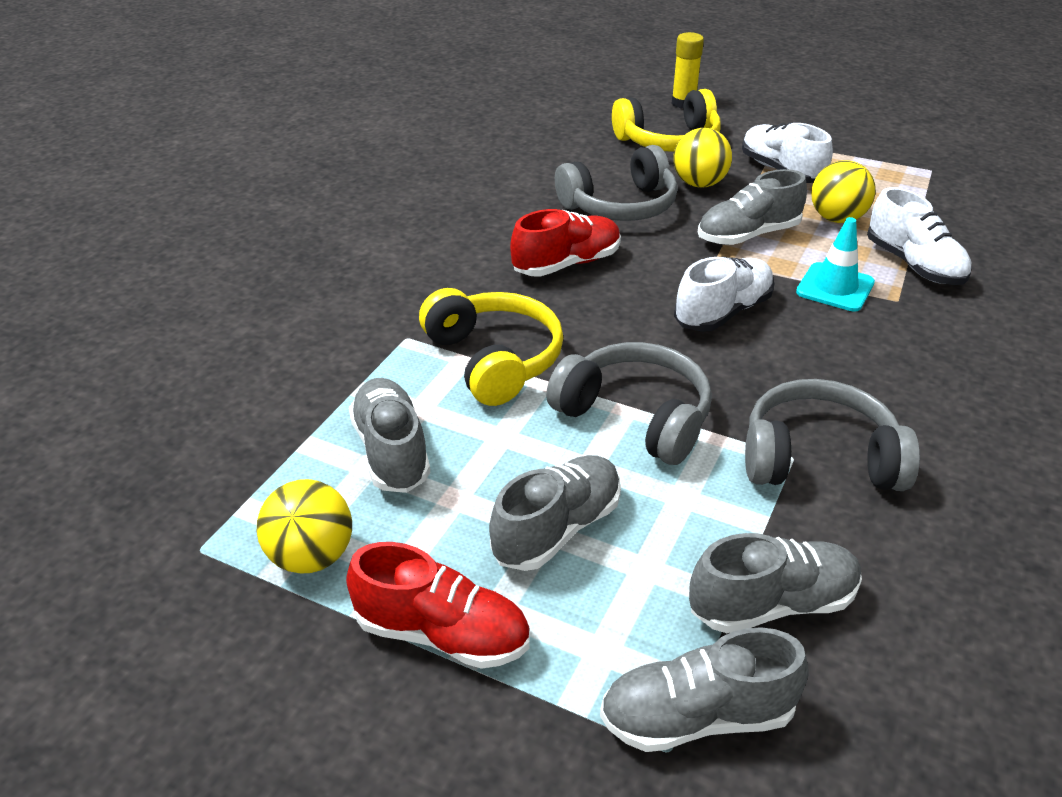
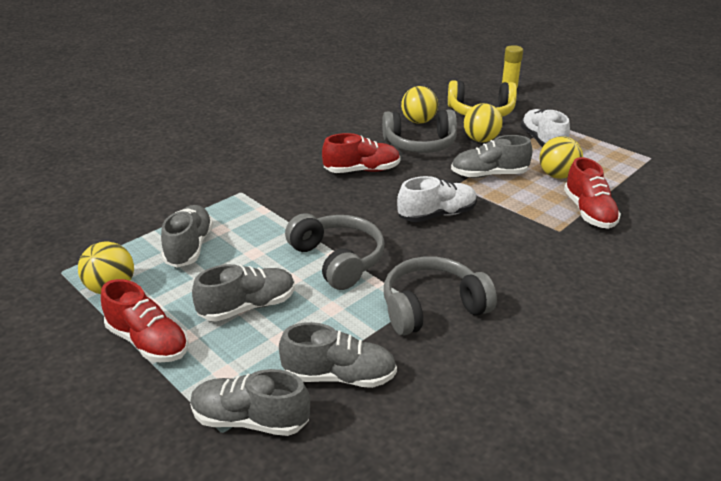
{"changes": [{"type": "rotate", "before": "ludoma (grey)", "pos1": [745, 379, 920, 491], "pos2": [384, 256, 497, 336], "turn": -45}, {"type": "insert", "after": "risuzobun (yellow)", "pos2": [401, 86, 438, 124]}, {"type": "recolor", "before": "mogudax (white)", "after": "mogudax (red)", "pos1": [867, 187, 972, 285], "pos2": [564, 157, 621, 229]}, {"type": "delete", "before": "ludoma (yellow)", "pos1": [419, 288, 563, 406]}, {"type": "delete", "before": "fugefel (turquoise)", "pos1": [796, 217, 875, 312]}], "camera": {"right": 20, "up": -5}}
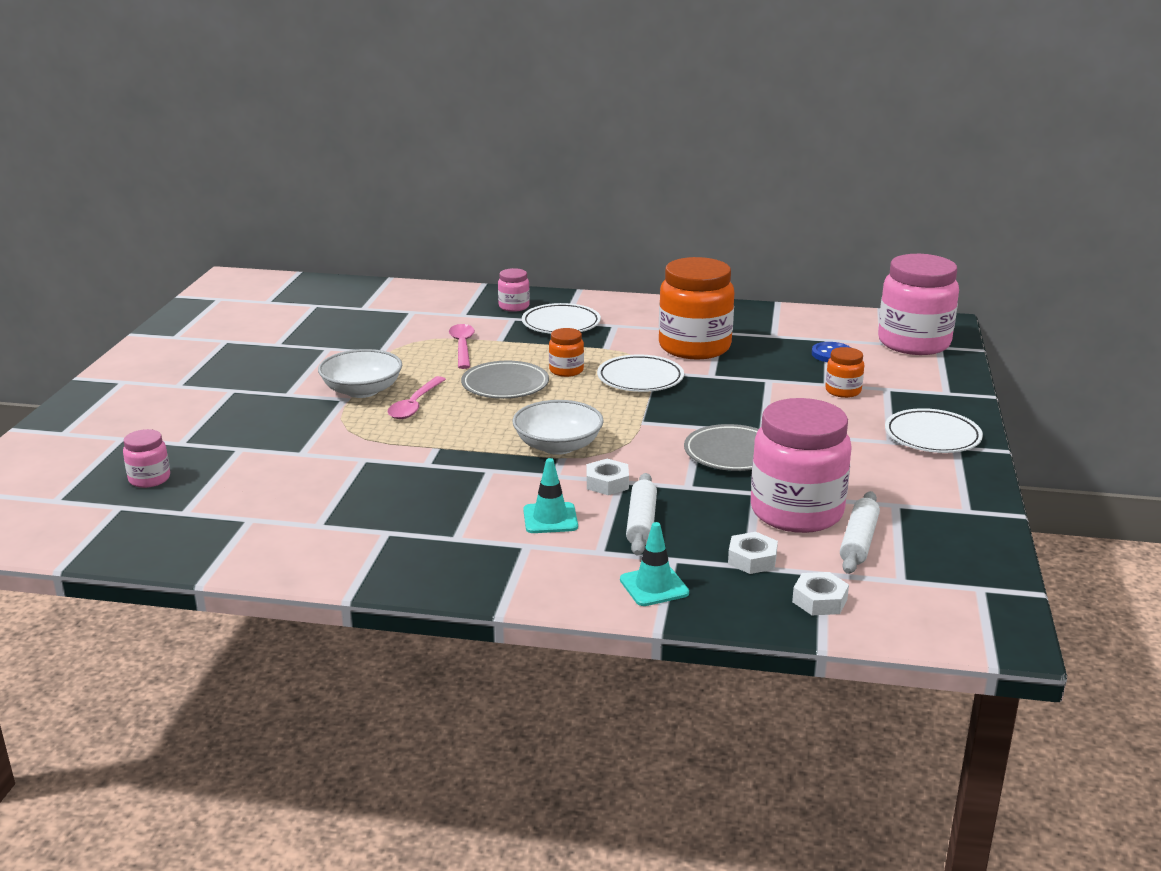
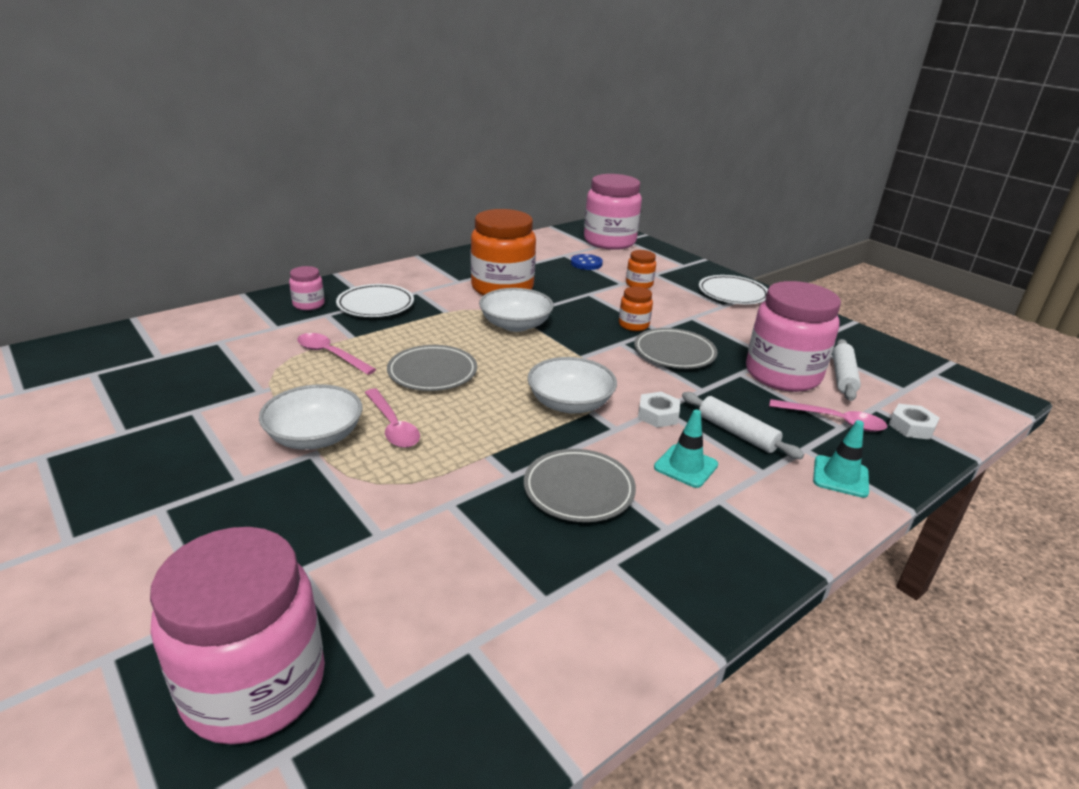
{"changes": [{"type": "resize", "before": "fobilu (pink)", "pos1": [123, 429, 170, 488], "pos2": [150, 527, 325, 745], "scale": 2.18}, {"type": "replace", "before": "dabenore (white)", "after": "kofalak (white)", "pos1": [597, 354, 684, 392], "pos2": [479, 288, 554, 332]}, {"type": "insert", "after": "dabenore (grey)", "pos2": [524, 449, 636, 522]}, {"type": "move", "before": "fobilu (orange)", "pos1": [549, 328, 584, 377], "pos2": [619, 287, 653, 331]}, {"type": "replace", "before": "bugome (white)", "after": "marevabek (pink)", "pos1": [728, 532, 778, 574], "pos2": [769, 399, 887, 432]}, {"type": "rotate", "before": "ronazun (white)", "pos1": [840, 491, 880, 574], "pos2": [833, 339, 861, 401], "turn": 45}], "camera": {"right": -50, "up": 5}}
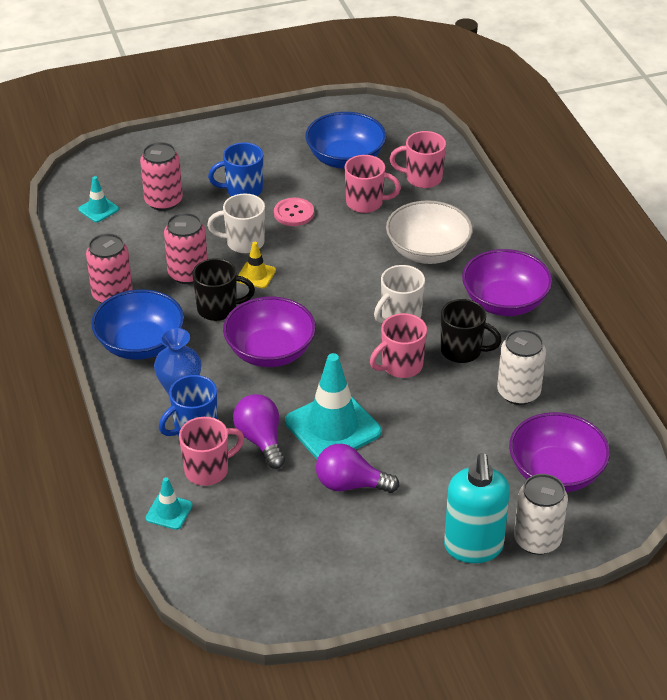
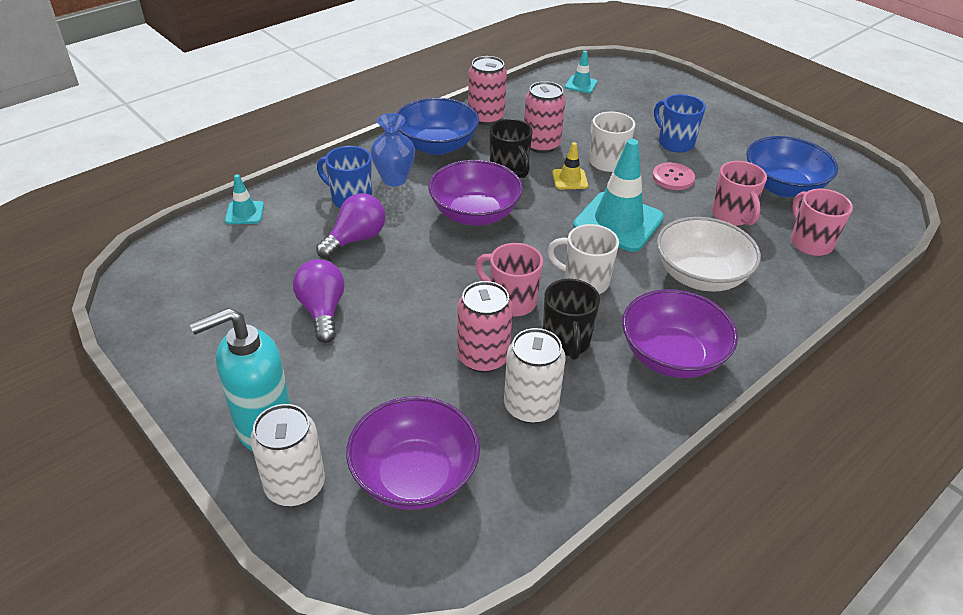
{"changes": [{"type": "move", "before": "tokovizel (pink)", "pos1": [140, 142, 183, 211], "pos2": [457, 281, 513, 373]}, {"type": "move", "before": "fugefel (turquoise)", "pos1": [285, 353, 382, 459], "pos2": [573, 139, 664, 252]}, {"type": "delete", "before": "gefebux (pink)", "pos1": [179, 417, 244, 486]}], "camera": {"right": 65, "up": 0}}
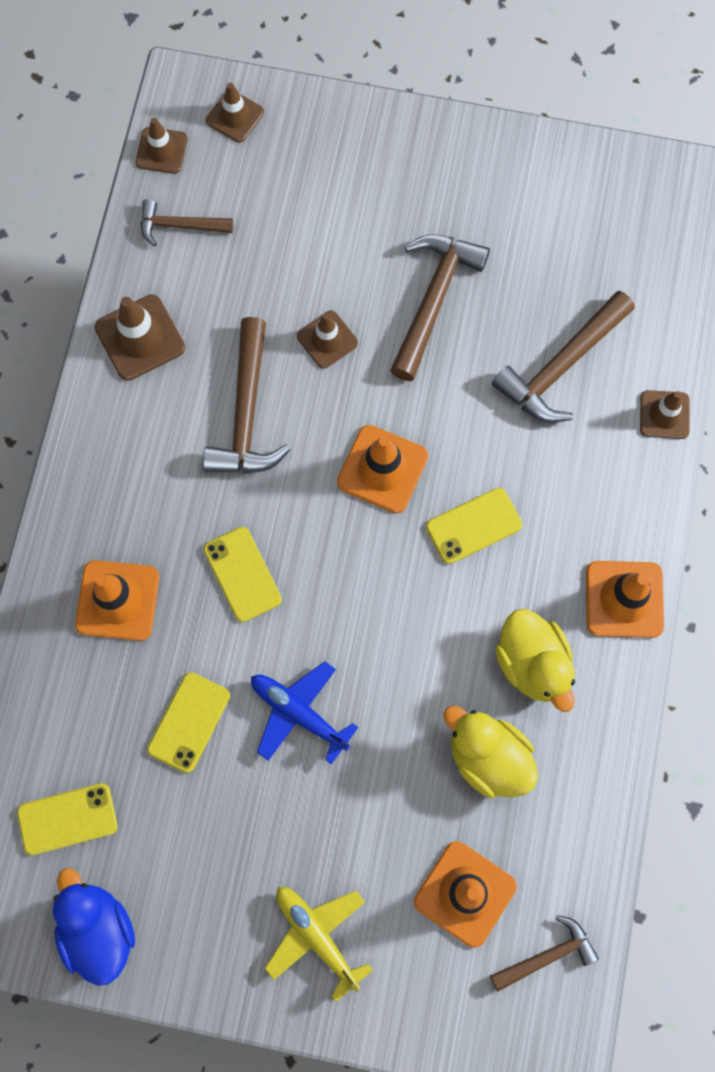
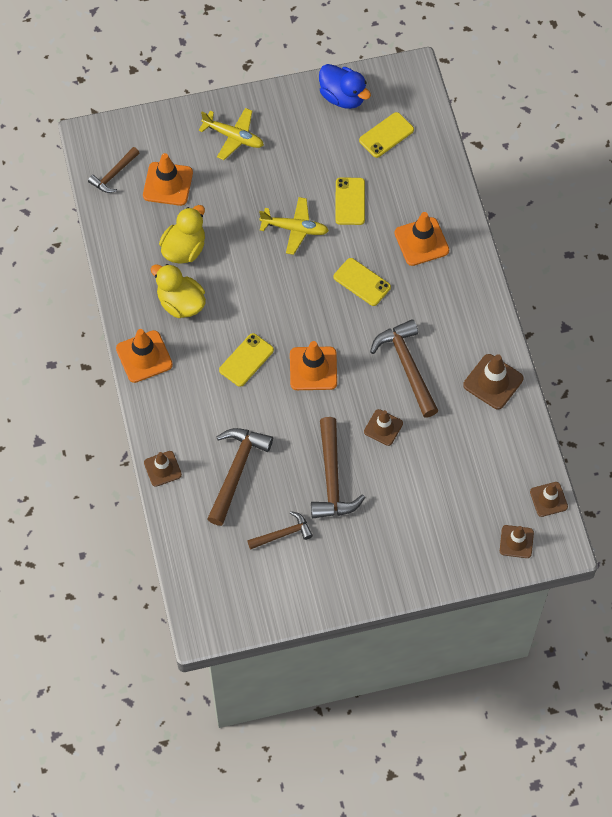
{"changes": [{"type": "rotate", "before": "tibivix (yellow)", "pos1": [443, 706, 538, 799], "pos2": [159, 205, 205, 264], "turn": -75}, {"type": "move", "before": "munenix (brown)", "pos1": [141, 199, 233, 246], "pos2": [247, 511, 313, 550]}, {"type": "recolor", "before": "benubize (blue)", "after": "benubize (yellow)", "pos1": [251, 661, 358, 764], "pos2": [259, 197, 329, 255]}], "camera": {"right": 155, "up": -10}}
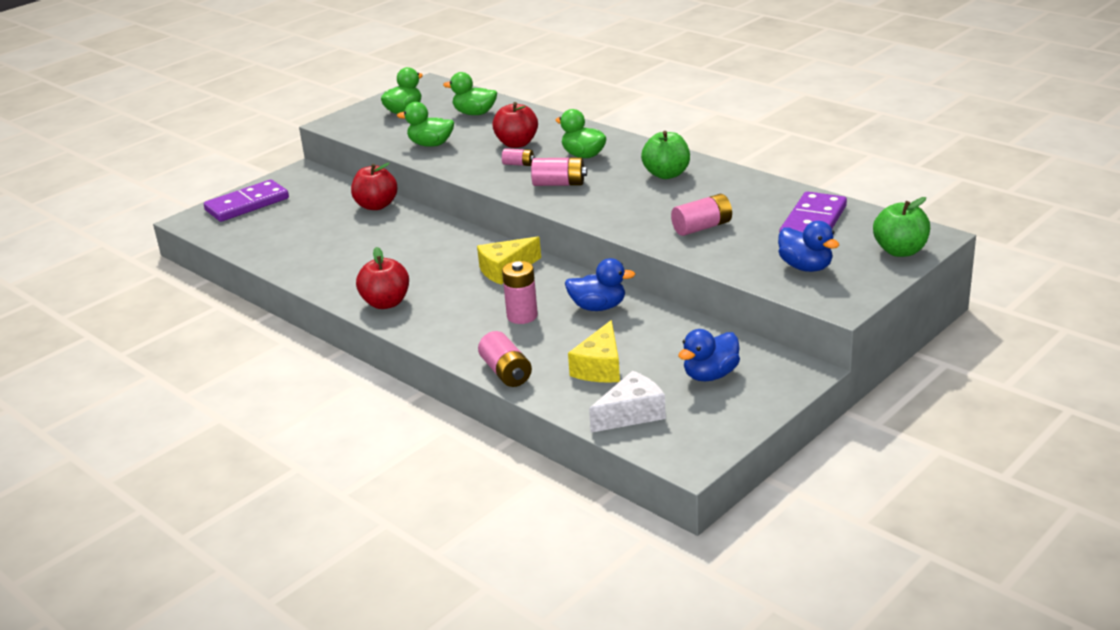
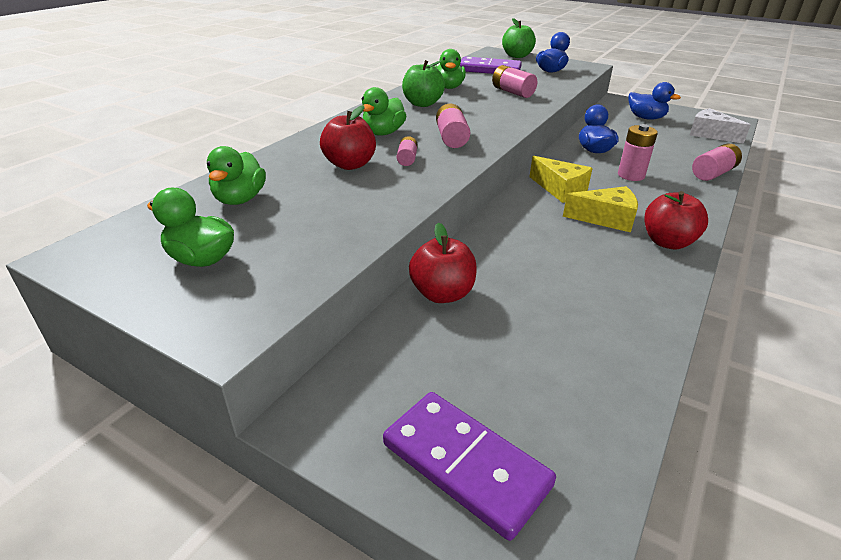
{"changes": [{"type": "move", "before": "tibivix (green)", "pos1": [397, 102, 454, 147], "pos2": [434, 49, 466, 89]}, {"type": "move", "before": "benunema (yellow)", "pos1": [568, 320, 620, 383], "pos2": [563, 186, 638, 233]}], "camera": {"right": -105, "up": 5}}
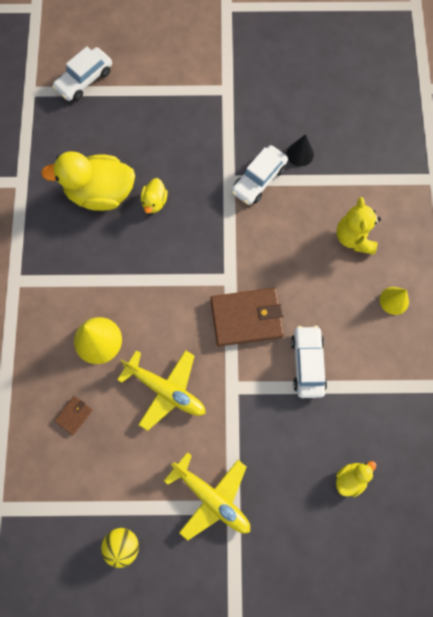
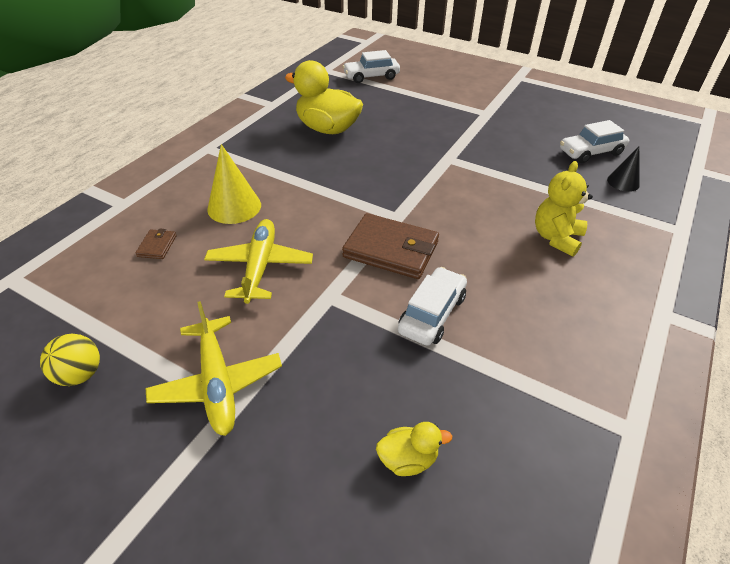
{"changes": [{"type": "rotate", "before": "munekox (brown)", "pos1": [54, 396, 92, 435], "pos2": [135, 229, 177, 259], "turn": -60}, {"type": "rotate", "before": "benubize (yellow)", "pos1": [117, 350, 206, 431], "pos2": [204, 219, 313, 304], "turn": -150}, {"type": "move", "before": "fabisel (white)", "pos1": [231, 145, 288, 205], "pos2": [560, 120, 629, 163]}, {"type": "move", "before": "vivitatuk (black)", "pos1": [287, 134, 314, 166], "pos2": [607, 147, 640, 192]}, {"type": "delete", "before": "tibivix (yellow)", "pos1": [141, 178, 168, 213]}, {"type": "delete", "before": "vivitatuk (yellow)", "pos1": [380, 287, 409, 315]}], "camera": {"right": 30, "up": -30}}
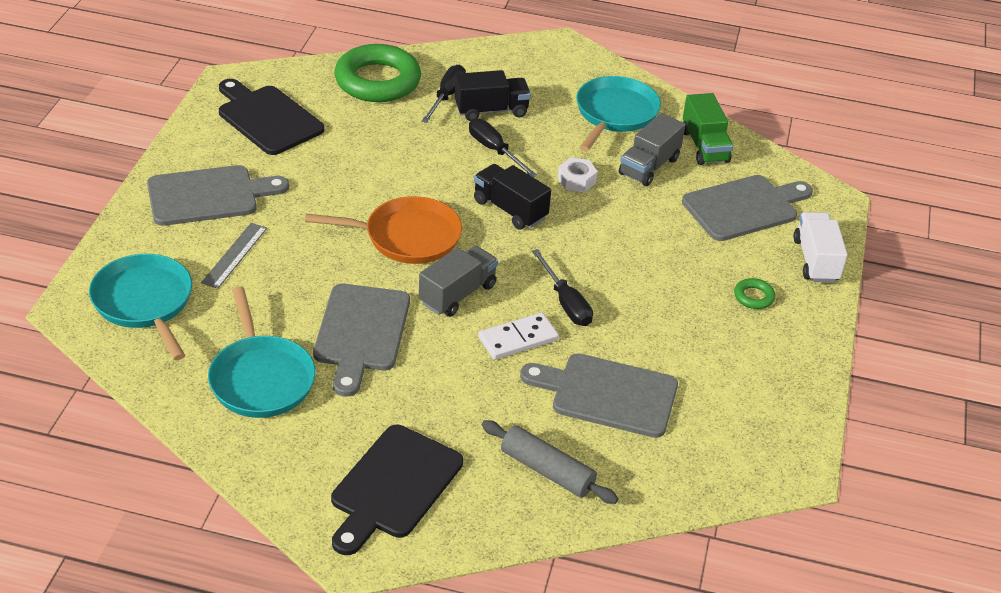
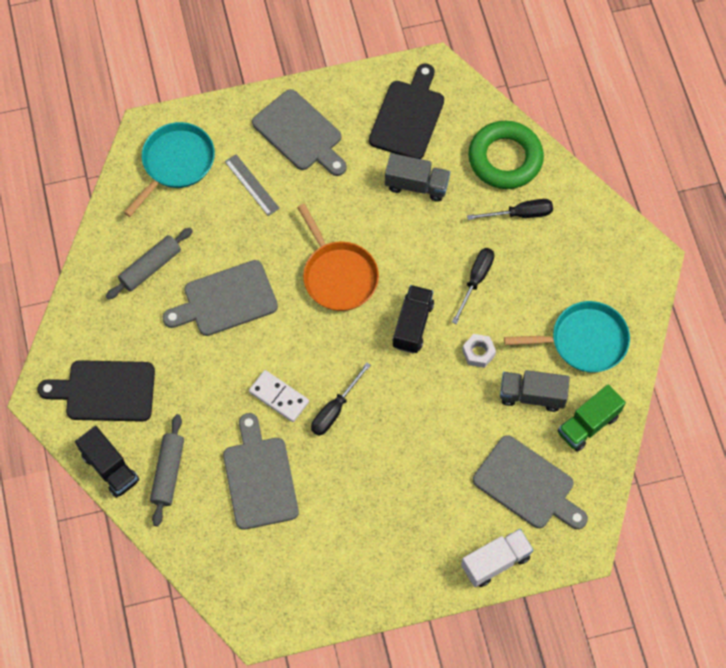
{"changes": [{"type": "move", "before": "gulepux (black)", "pos1": [455, 70, 531, 121], "pos2": [75, 426, 139, 498]}, {"type": "replace", "before": "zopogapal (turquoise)", "after": "ronazun (grey)", "pos1": [208, 287, 316, 418], "pos2": [106, 228, 193, 300]}, {"type": "rotate", "before": "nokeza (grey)", "pos1": [201, 223, 267, 289], "pos2": [225, 154, 280, 216], "turn": 60}, {"type": "move", "before": "gulepux (grey)", "pos1": [419, 245, 498, 317], "pos2": [385, 153, 450, 202]}, {"type": "delete", "before": "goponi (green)", "pos1": [734, 278, 775, 309]}], "camera": {"right": 65, "up": 25}}
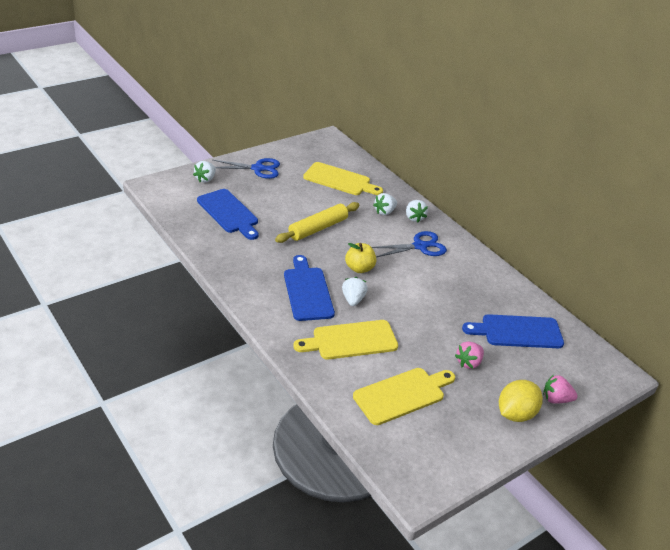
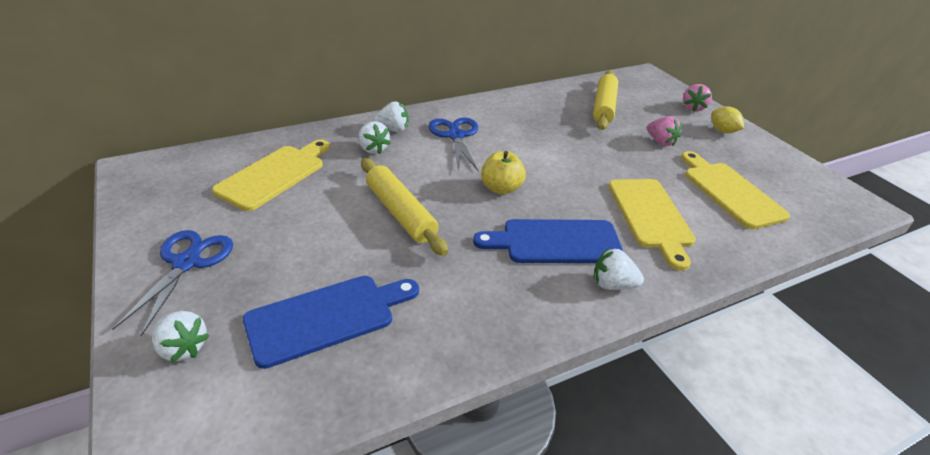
{"changes": [{"type": "replace", "before": "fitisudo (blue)", "after": "ronazun (yellow)", "pos1": [462, 314, 564, 348], "pos2": [593, 71, 618, 130]}, {"type": "move", "before": "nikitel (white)", "pos1": [342, 277, 368, 306], "pos2": [594, 248, 644, 290]}, {"type": "resize", "before": "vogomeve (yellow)", "pos1": [499, 380, 543, 422], "pos2": [711, 106, 744, 133], "scale": 0.66}], "camera": {"right": -80, "up": 0}}
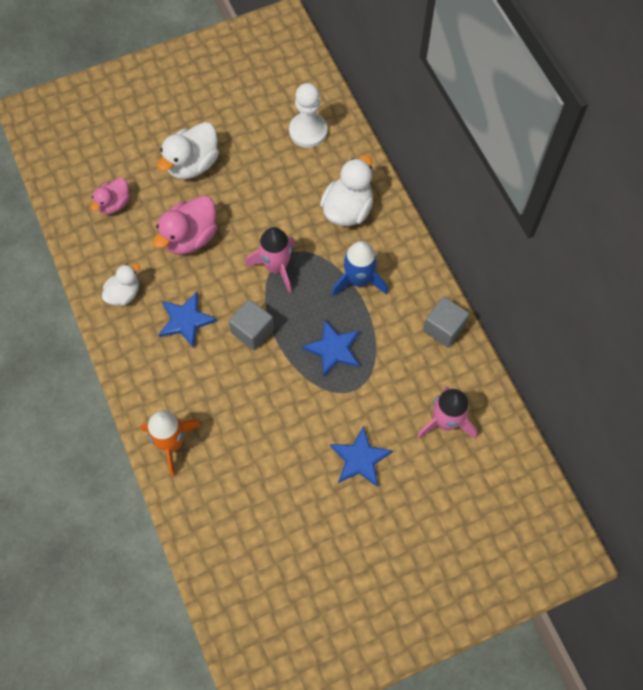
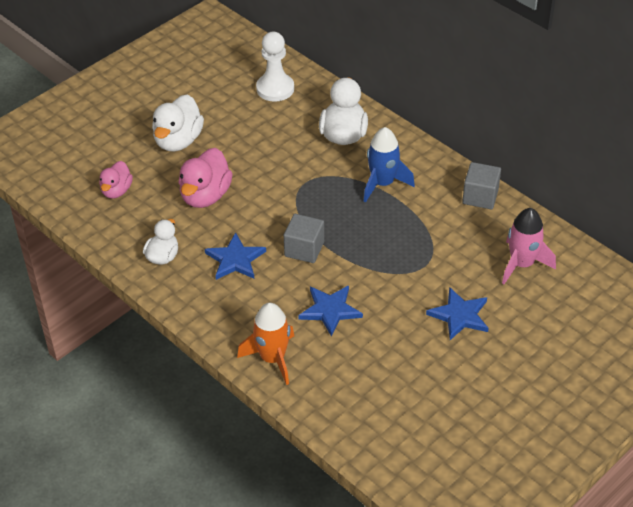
{"changes": [{"type": "move", "before": "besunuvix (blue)", "pos1": [302, 320, 360, 377], "pos2": [298, 286, 363, 337]}, {"type": "delete", "before": "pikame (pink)", "pos1": [245, 227, 295, 293]}], "camera": {"right": -20, "up": -20}}
